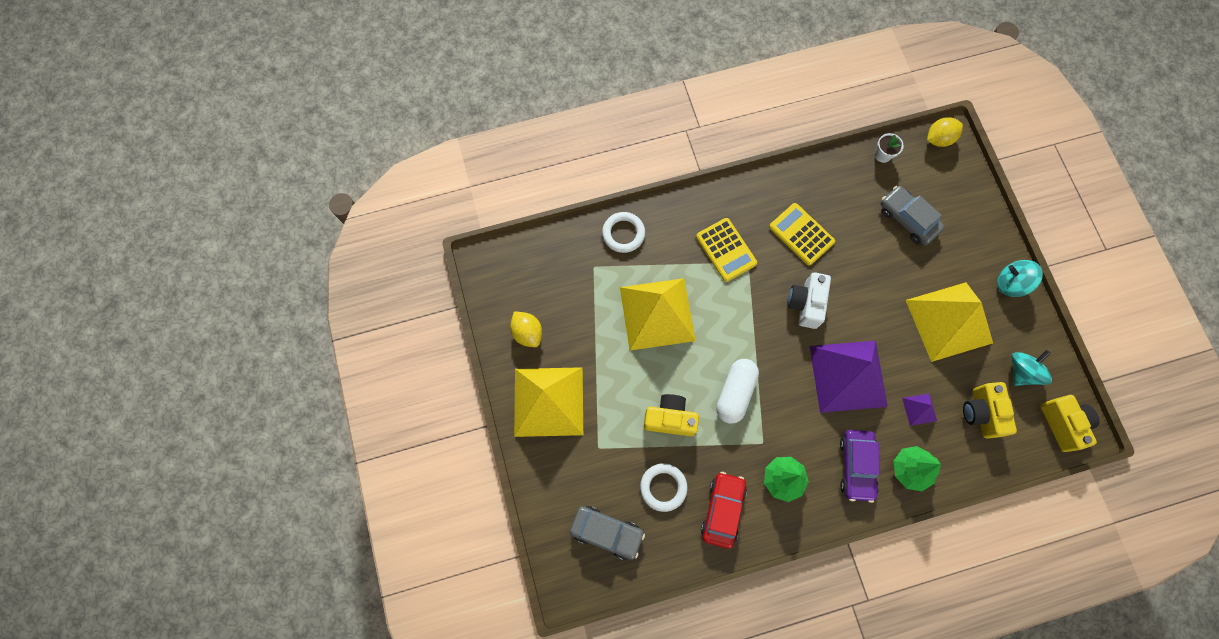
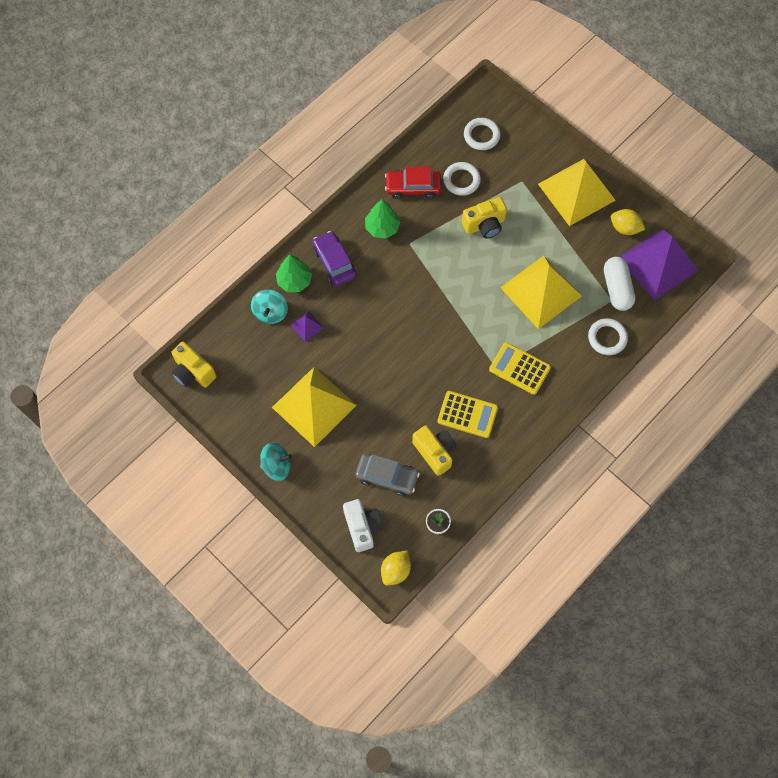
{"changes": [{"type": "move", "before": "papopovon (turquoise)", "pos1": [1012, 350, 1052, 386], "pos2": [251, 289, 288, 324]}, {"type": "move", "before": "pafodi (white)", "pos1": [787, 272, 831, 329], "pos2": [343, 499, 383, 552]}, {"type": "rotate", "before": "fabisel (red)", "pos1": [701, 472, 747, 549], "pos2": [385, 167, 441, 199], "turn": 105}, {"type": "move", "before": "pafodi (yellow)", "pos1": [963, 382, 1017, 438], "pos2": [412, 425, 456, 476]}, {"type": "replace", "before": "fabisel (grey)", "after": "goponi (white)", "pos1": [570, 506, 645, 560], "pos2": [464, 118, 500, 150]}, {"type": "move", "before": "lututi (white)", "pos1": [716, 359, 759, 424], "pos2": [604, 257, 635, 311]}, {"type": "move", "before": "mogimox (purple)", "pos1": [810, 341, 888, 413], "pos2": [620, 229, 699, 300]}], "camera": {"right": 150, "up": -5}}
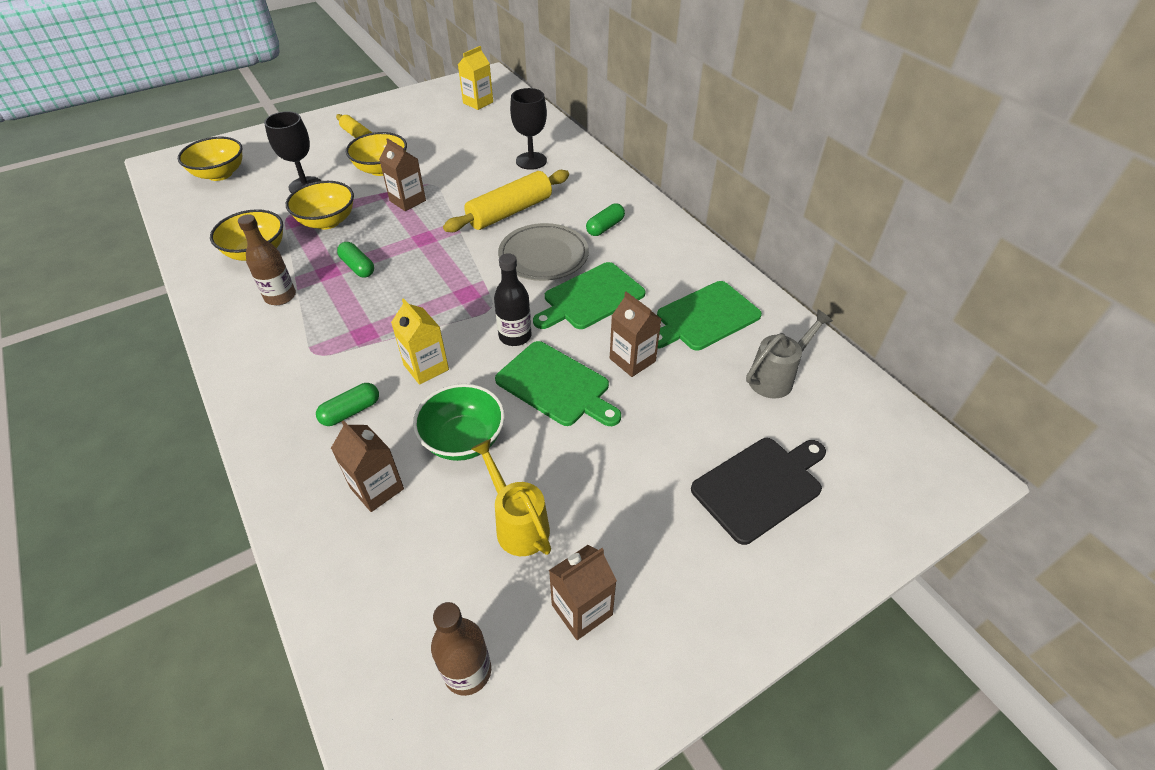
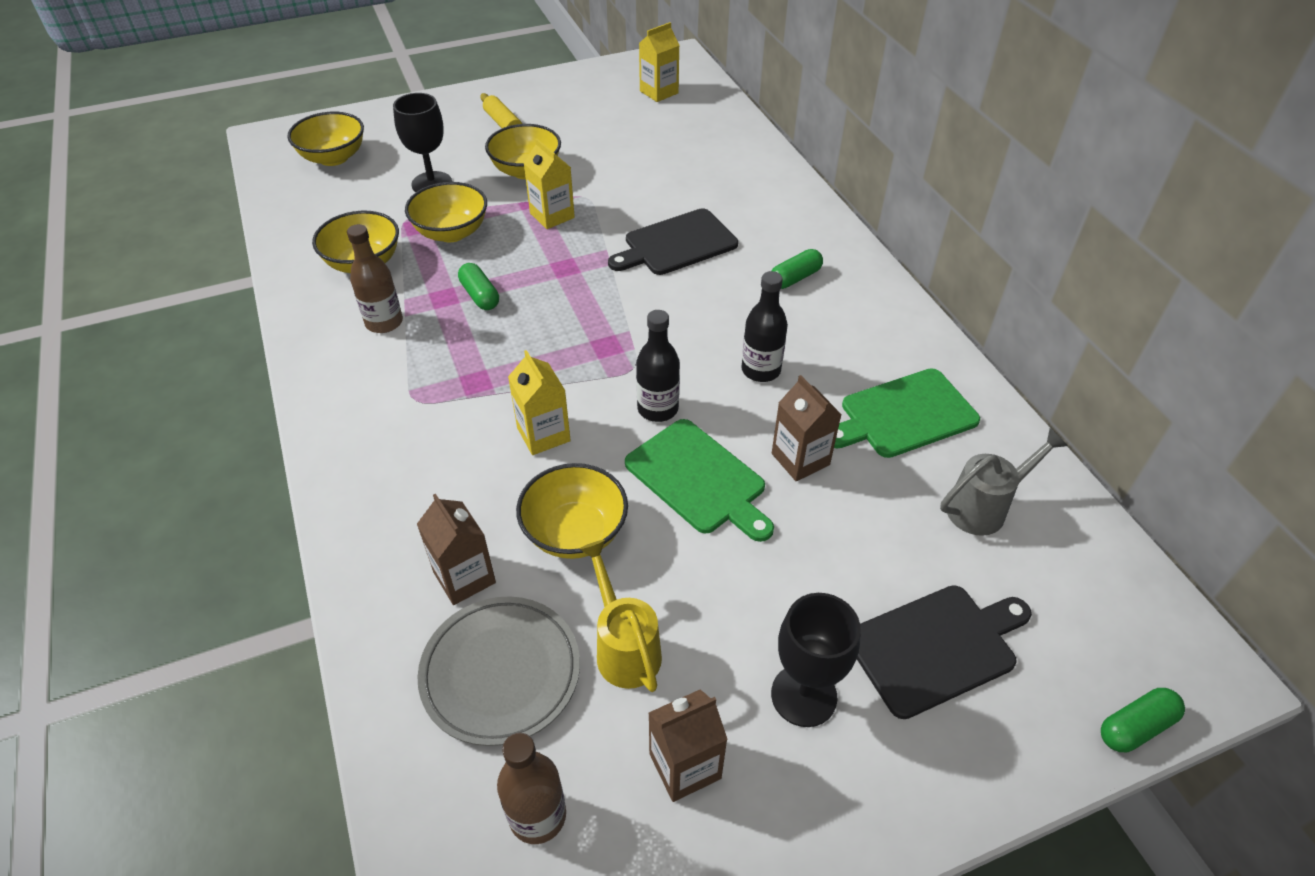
{"changes": [{"type": "move", "before": "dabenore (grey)", "pos1": [498, 223, 589, 281], "pos2": [417, 596, 580, 746]}, {"type": "recolor", "before": "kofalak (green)", "after": "kofalak (yellow)", "pos1": [413, 384, 505, 461], "pos2": [516, 463, 628, 559]}, {"type": "recolor", "before": "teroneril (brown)", "after": "teroneril (yellow)", "pos1": [379, 138, 426, 211], "pos2": [524, 139, 575, 229]}, {"type": "replace", "before": "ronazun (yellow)", "after": "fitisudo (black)", "pos1": [443, 170, 569, 232], "pos2": [608, 208, 738, 275]}, {"type": "replace", "before": "fitisudo (green)", "after": "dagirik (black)", "pos1": [533, 262, 645, 329], "pos2": [742, 271, 788, 382]}, {"type": "move", "before": "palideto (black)", "pos1": [510, 88, 547, 170], "pos2": [771, 593, 861, 727]}, {"type": "move", "before": "lututi (green)", "pos1": [316, 383, 379, 426], "pos2": [1101, 688, 1185, 752]}], "camera": {"right": 10, "up": 0}}
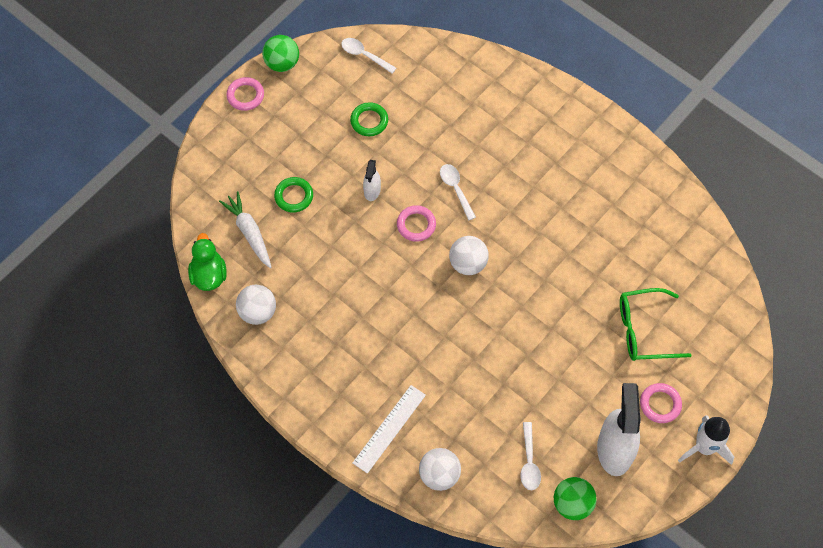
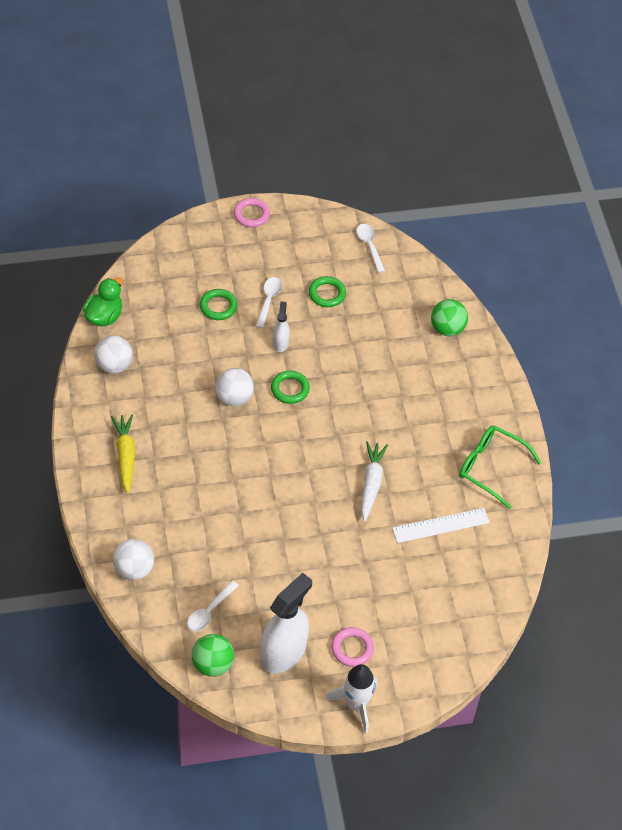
{"changes": [{"type": "insert", "after": "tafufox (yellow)", "pos2": [111, 414, 135, 494]}, {"type": "move", "before": "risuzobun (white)", "pos1": [449, 236, 489, 275], "pos2": [215, 368, 254, 406]}, {"type": "move", "before": "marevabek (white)", "pos1": [440, 164, 476, 220], "pos2": [256, 277, 282, 328]}, {"type": "recolor", "before": "goponi (pink)", "after": "goponi (green)", "pos1": [397, 205, 436, 242], "pos2": [271, 371, 310, 404]}, {"type": "rotate", "before": "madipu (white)", "pos1": [363, 160, 381, 201], "pos2": [273, 301, 290, 352], "turn": 135}, {"type": "move", "before": "tafufox (white)", "pos1": [219, 191, 272, 268], "pos2": [361, 441, 388, 522]}, {"type": "move", "before": "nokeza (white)", "pos1": [352, 385, 426, 474], "pos2": [392, 508, 490, 543]}, {"type": "move", "before": "risuzobun (green)", "pos1": [262, 35, 299, 72], "pos2": [431, 299, 468, 336]}, {"type": "move", "before": "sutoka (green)", "pos1": [620, 288, 692, 361], "pos2": [459, 426, 542, 509]}], "camera": {"right": 35, "up": -10}}
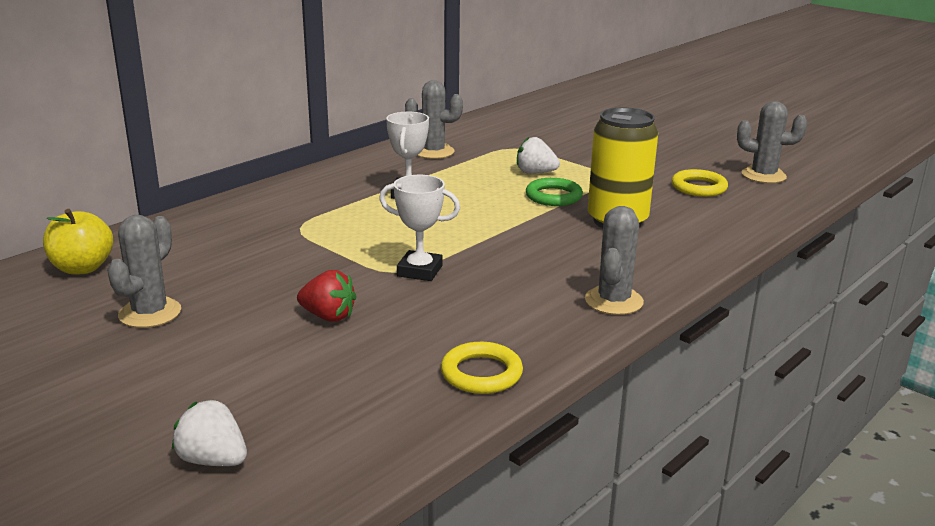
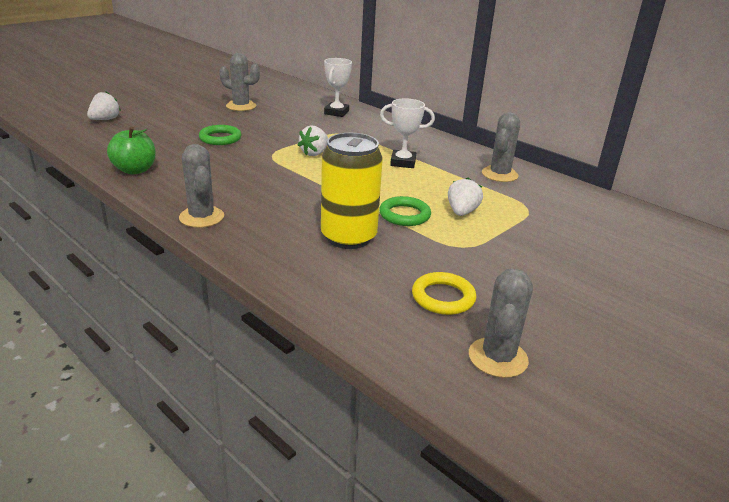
{"changes": [{"type": "replace", "before": "goponi (yellow)", "after": "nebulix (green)", "pos1": [441, 342, 523, 394], "pos2": [107, 127, 156, 174]}, {"type": "rotate", "before": "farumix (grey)", "pos1": [585, 206, 644, 315], "pos2": [179, 144, 224, 228], "turn": 45}, {"type": "replace", "before": "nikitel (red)", "after": "goponi (green)", "pos1": [297, 270, 357, 322], "pos2": [199, 125, 241, 145]}, {"type": "insert", "after": "nikitel (white)", "pos2": [298, 126, 328, 156]}, {"type": "move", "before": "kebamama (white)", "pos1": [379, 175, 460, 281], "pos2": [324, 58, 352, 117]}, {"type": "delete", "before": "nebulix (yellow)", "pos1": [43, 209, 113, 275]}], "camera": {"right": 90, "up": 5}}
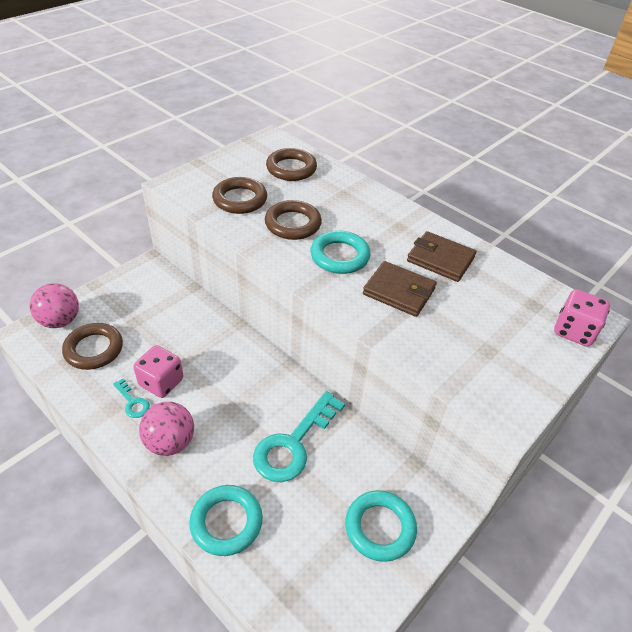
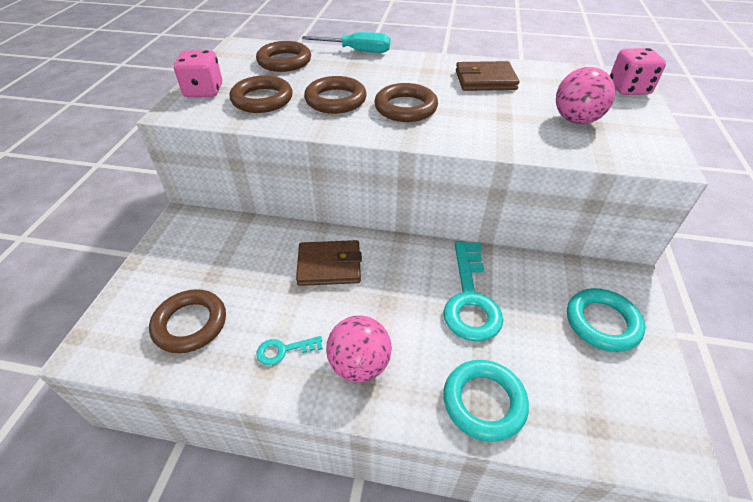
{"changes": [{"type": "move", "before": "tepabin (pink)", "pos1": [133, 345, 183, 398], "pos2": [174, 50, 222, 97]}, {"type": "rotate", "before": "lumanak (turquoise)", "pos1": [113, 378, 150, 418], "pos2": [256, 336, 323, 365], "turn": 150}, {"type": "move", "before": "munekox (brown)", "pos1": [363, 261, 437, 317], "pos2": [296, 240, 362, 286]}, {"type": "insert", "after": "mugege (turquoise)", "pos2": [302, 32, 390, 53]}, {"type": "recolor", "before": "goponi (turquoise)", "after": "goponi (brown)", "pos1": [310, 230, 370, 274], "pos2": [374, 83, 438, 122]}, {"type": "move", "before": "risuzobun (pink)", "pos1": [30, 283, 79, 328], "pos2": [556, 67, 615, 124]}], "camera": {"right": -30, "up": 0}}
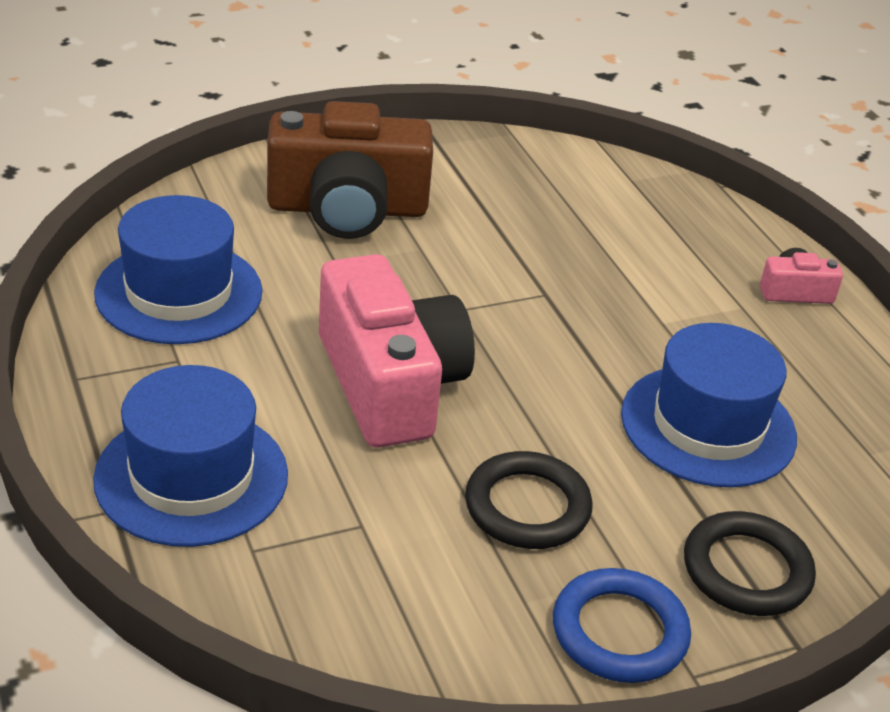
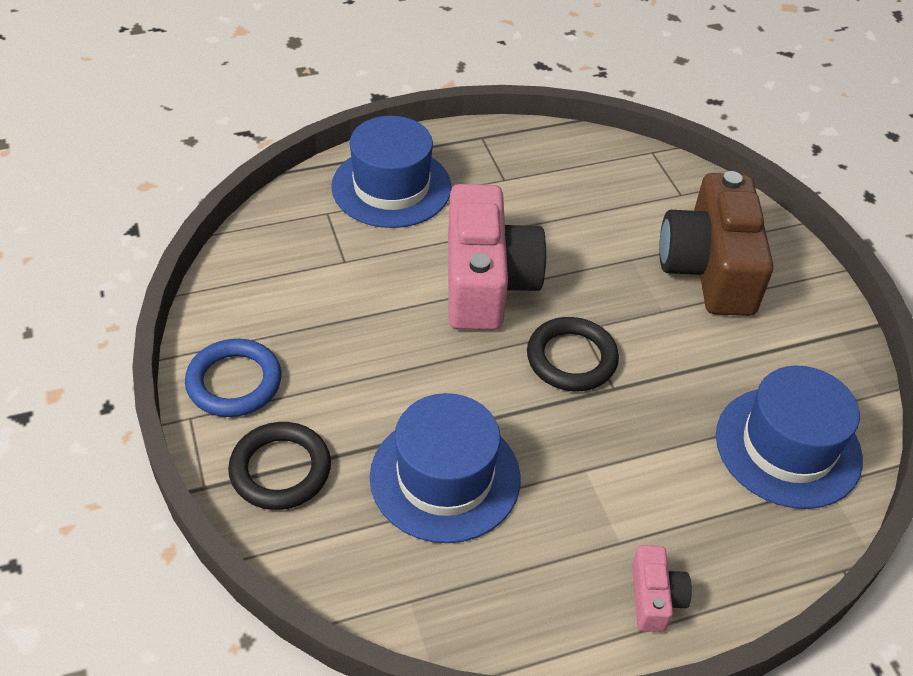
{"changes": [{"type": "rotate", "before": "pafodi (pink)", "pos1": [319, 254, 475, 448], "pos2": [448, 184, 547, 330], "turn": -75}, {"type": "move", "before": "goponi (black)", "pos1": [465, 451, 592, 549], "pos2": [527, 317, 619, 391]}, {"type": "move", "before": "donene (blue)", "pos1": [94, 195, 262, 344], "pos2": [716, 365, 863, 509]}], "camera": {"right": 95, "up": 10}}
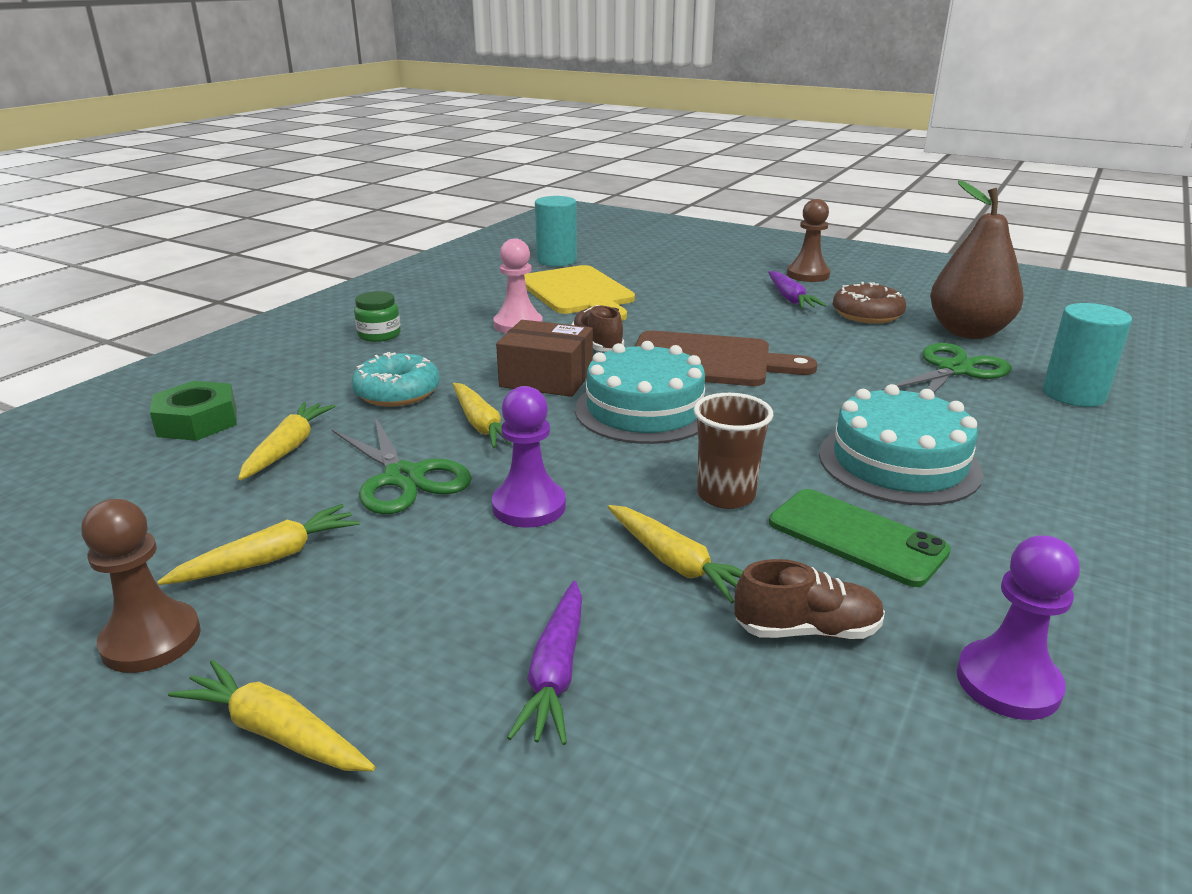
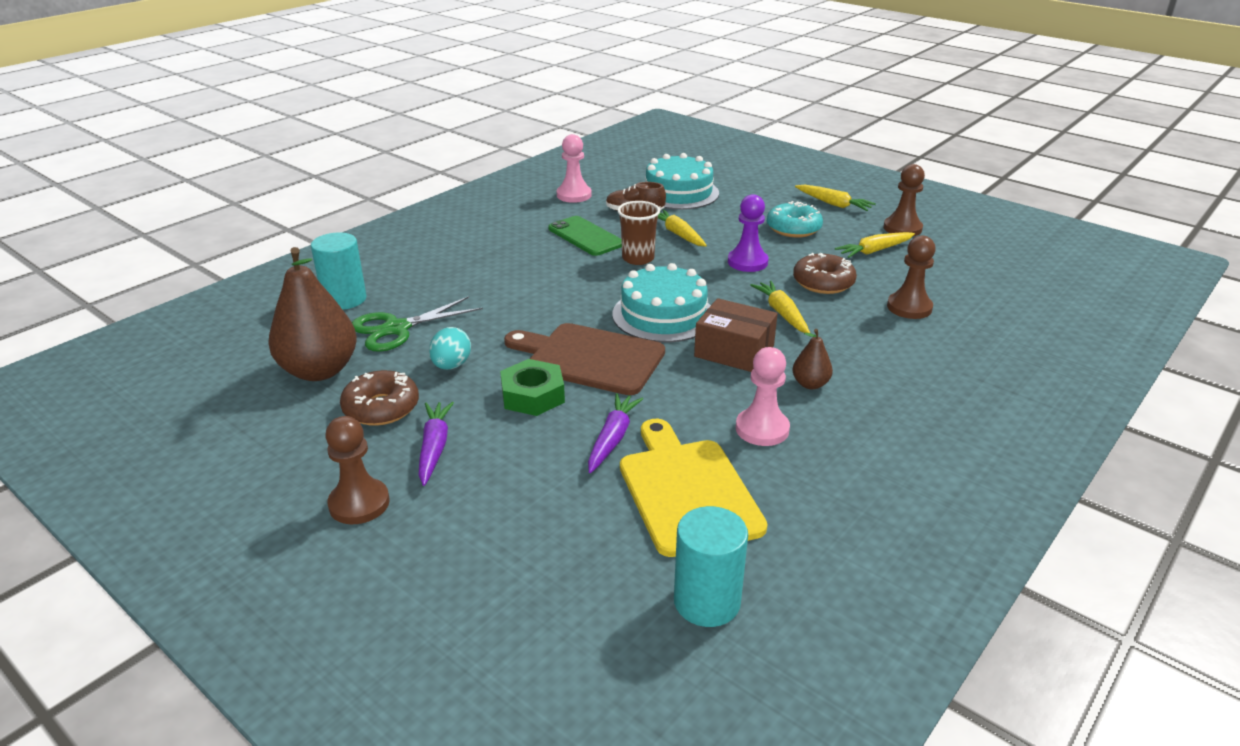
{"changes": [{"type": "insert", "after": "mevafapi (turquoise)", "pos2": [429, 327, 471, 370]}, {"type": "move", "before": "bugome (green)", "pos1": [150, 381, 237, 441], "pos2": [500, 359, 565, 416]}, {"type": "recolor", "before": "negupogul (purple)", "after": "negupogul (pink)", "pos1": [957, 535, 1080, 720], "pos2": [557, 134, 592, 203]}, {"type": "move", "before": "tafufox (purple)", "pos1": [507, 581, 582, 745], "pos2": [588, 393, 643, 473]}, {"type": "move", "before": "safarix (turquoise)", "pos1": [819, 384, 983, 506], "pos2": [645, 153, 719, 210]}, {"type": "move", "before": "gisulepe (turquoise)", "pos1": [351, 352, 440, 406], "pos2": [767, 201, 823, 237]}, {"type": "insert", "after": "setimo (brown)", "pos2": [792, 329, 833, 389]}, {"type": "replace", "before": "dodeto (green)", "after": "gisulepe (brown)", "pos1": [332, 417, 472, 514], "pos2": [793, 253, 857, 294]}, {"type": "replace", "before": "tafufox (yellow)", "after": "negupogul (brown)", "pos1": [238, 402, 335, 480], "pos2": [887, 235, 936, 319]}, {"type": "delete", "before": "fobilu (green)", "pos1": [354, 291, 401, 342]}, {"type": "delete", "before": "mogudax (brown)", "pos1": [571, 305, 624, 351]}], "camera": {"right": -170, "up": 5}}
